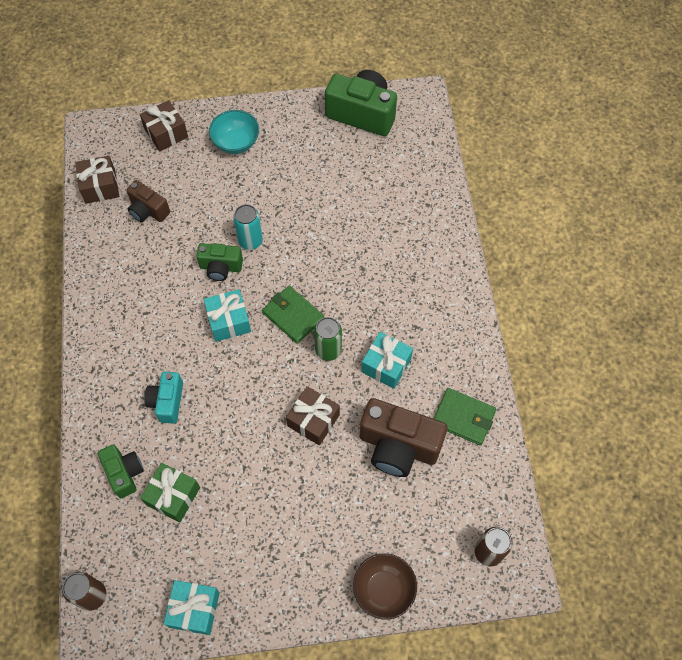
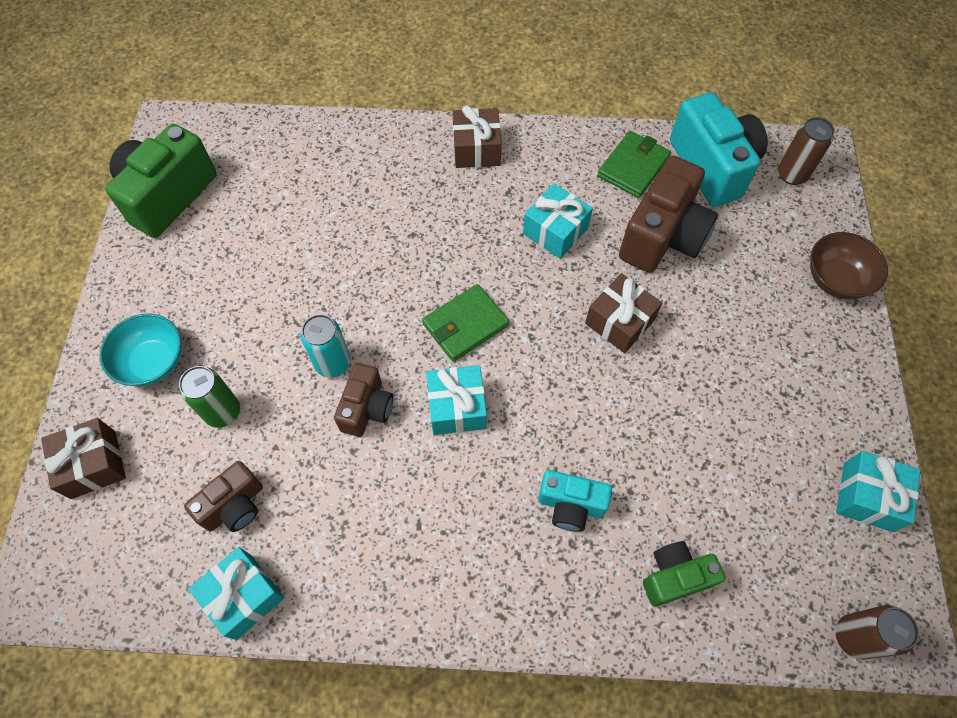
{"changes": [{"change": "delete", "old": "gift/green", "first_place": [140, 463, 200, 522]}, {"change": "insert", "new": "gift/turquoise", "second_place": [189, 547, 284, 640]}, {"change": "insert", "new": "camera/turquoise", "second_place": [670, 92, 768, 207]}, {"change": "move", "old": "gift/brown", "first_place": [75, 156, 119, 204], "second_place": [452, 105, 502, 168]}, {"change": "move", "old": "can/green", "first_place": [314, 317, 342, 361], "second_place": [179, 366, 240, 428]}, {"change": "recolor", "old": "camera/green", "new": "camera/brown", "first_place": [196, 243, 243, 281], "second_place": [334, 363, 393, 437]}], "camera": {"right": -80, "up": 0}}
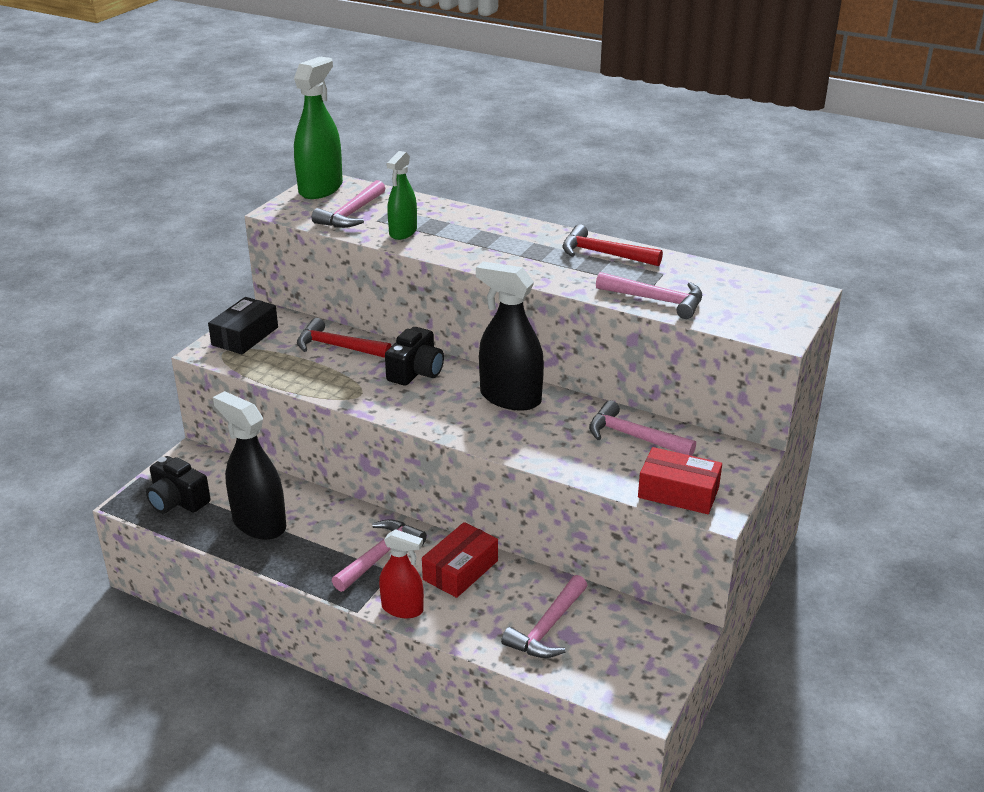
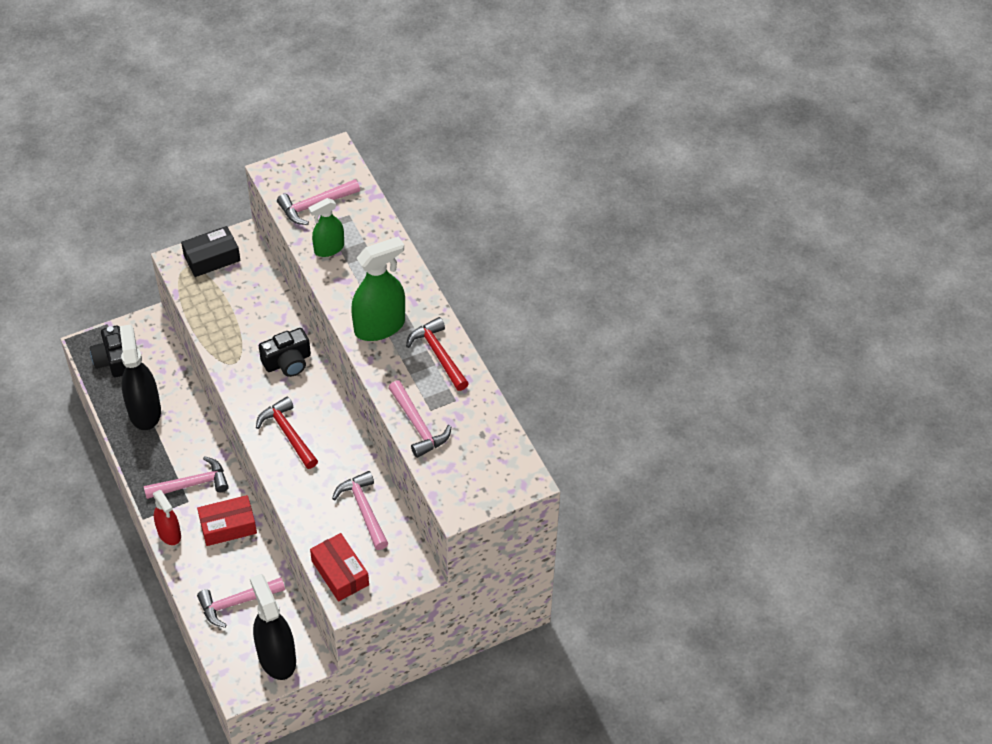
{"changes": [{"change": "move", "old": "spray bottle/green", "first_place": [294, 57, 343, 199], "second_place": [351, 236, 405, 341]}, {"change": "move", "old": "hammer/red", "first_place": [297, 318, 391, 358], "second_place": [256, 396, 318, 469]}, {"change": "move", "old": "spray bottle/black", "first_place": [476, 261, 544, 411], "second_place": [250, 574, 296, 680]}], "camera": {"right": 35, "up": 20}}
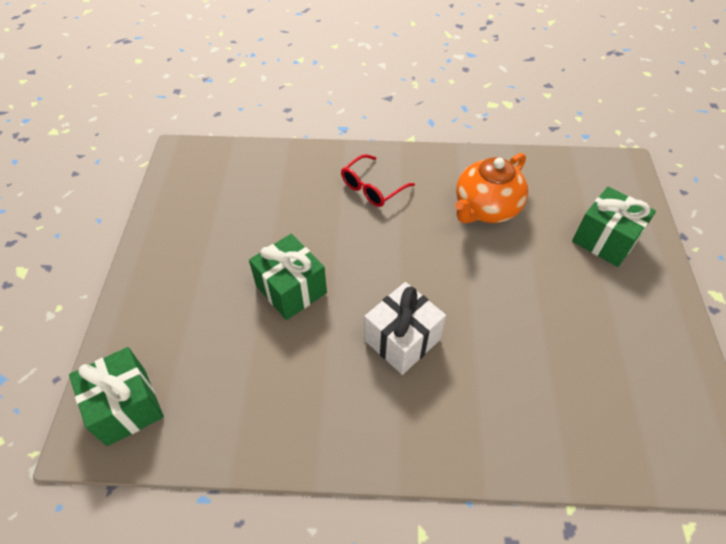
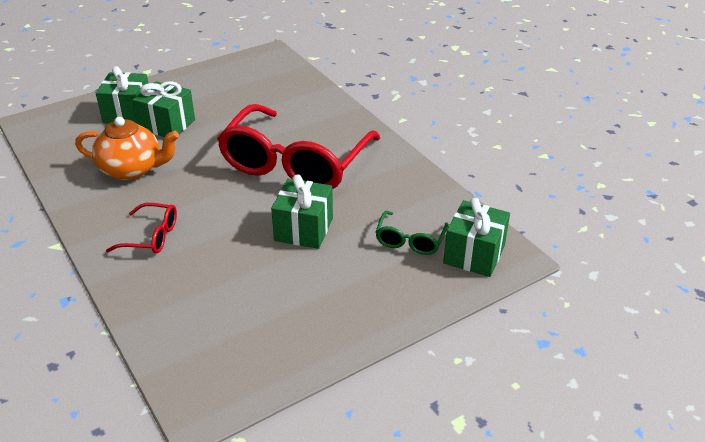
{"changes": [{"change": "insert", "new": "gift/green", "second_place": [133, 81, 195, 137]}, {"change": "insert", "new": "glasses/green", "second_place": [376, 211, 449, 255]}, {"change": "replace", "old": "gift/white", "new": "glasses/red", "first_place": [364, 282, 446, 375], "second_place": [217, 104, 380, 189]}], "camera": {"right": -125, "up": -15}}
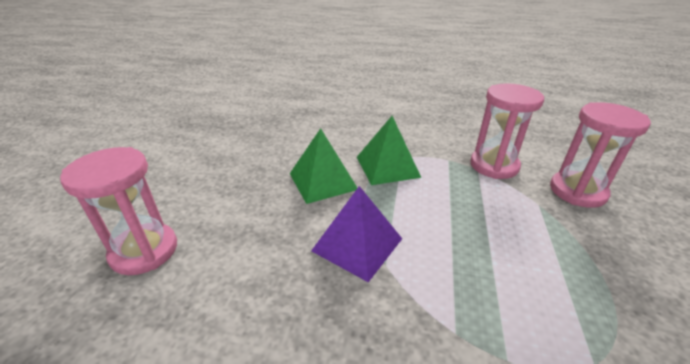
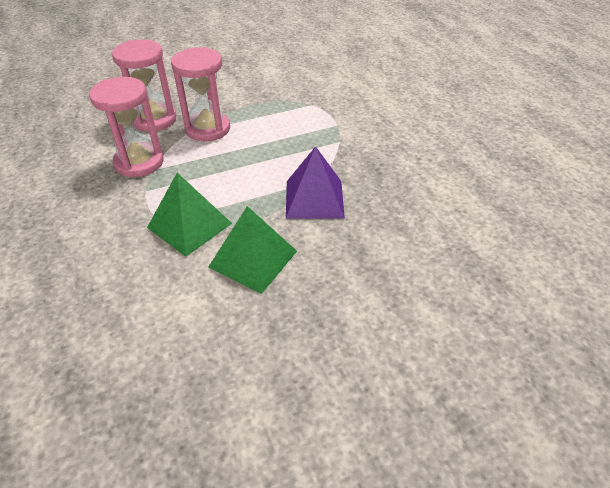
{"changes": [{"change": "move", "old": "hourglass/pink", "first_place": [60, 147, 177, 275], "second_place": [171, 47, 230, 141]}], "camera": {"right": -125, "up": 10}}
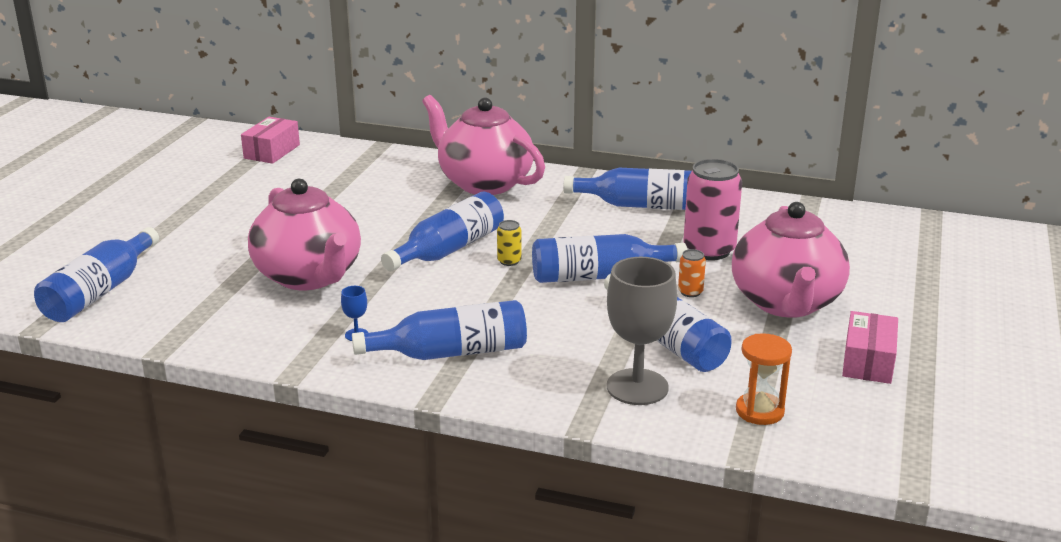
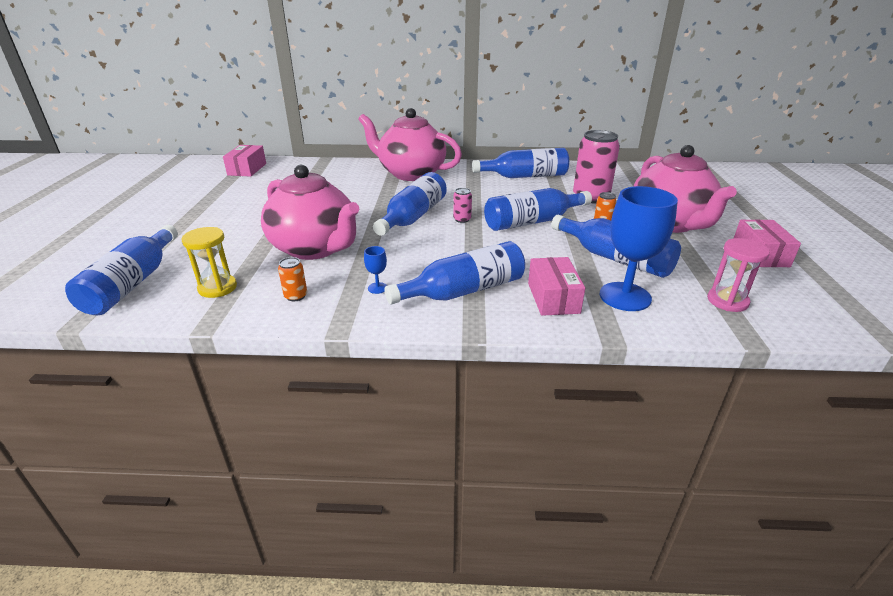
{"changes": [{"change": "insert", "new": "hourglass/yellow", "second_place": [181, 227, 237, 298]}, {"change": "insert", "new": "can/orange", "second_place": [278, 257, 307, 302]}, {"change": "insert", "new": "box/pink", "second_place": [528, 257, 585, 316]}, {"change": "recolor", "old": "can/yellow", "new": "can/pink", "first_place": [497, 220, 522, 266], "second_place": [453, 188, 472, 223]}, {"change": "recolor", "old": "goblet/grey", "new": "goblet/blue", "first_place": [607, 257, 677, 405], "second_place": [600, 186, 678, 311]}, {"change": "recolor", "old": "hourglass/orange", "new": "hourglass/pink", "first_place": [736, 334, 792, 425], "second_place": [707, 238, 770, 312]}], "camera": {"right": -15, "up": 5}}
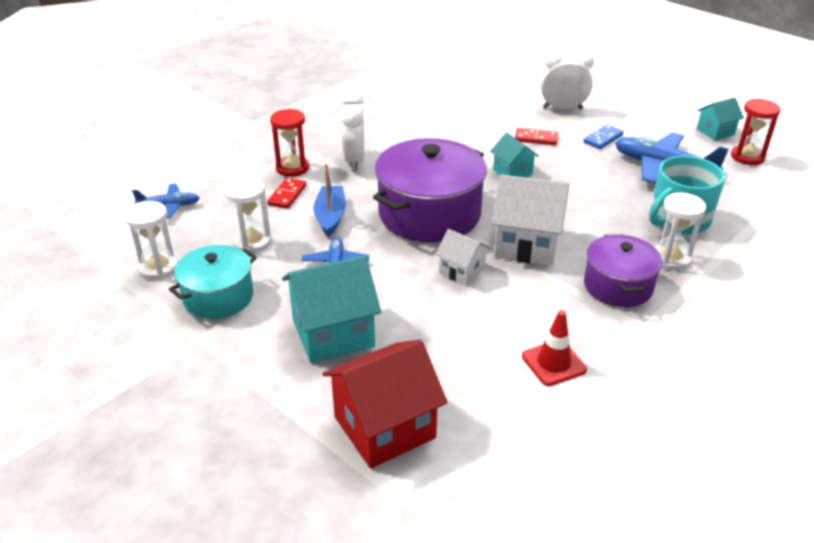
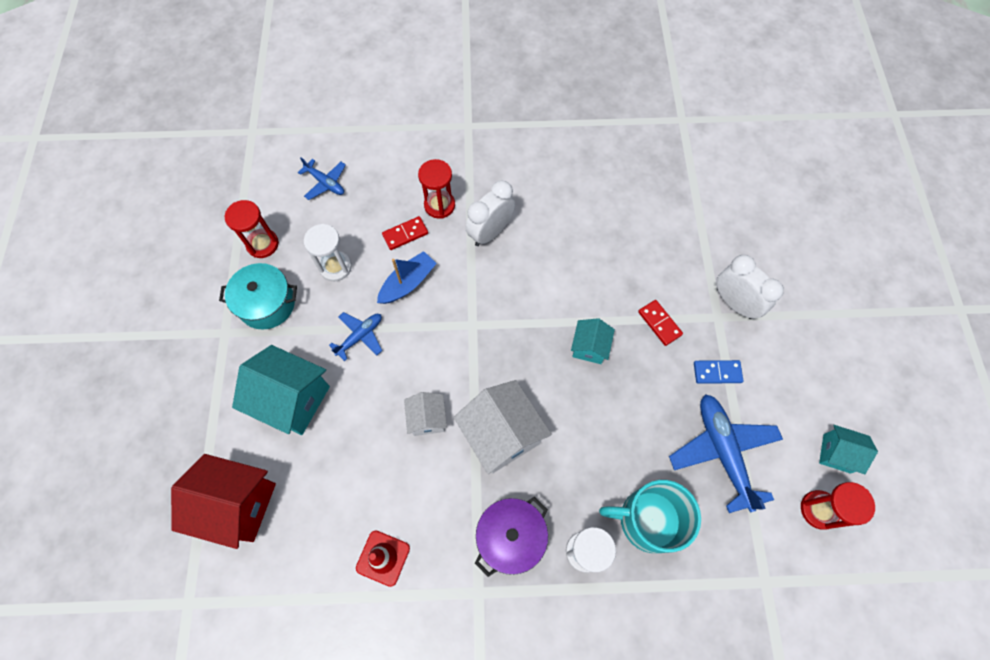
{"changes": [{"change": "delete", "old": "pot/purple", "first_place": [373, 138, 487, 243]}, {"change": "recolor", "old": "hourglass/white", "new": "hourglass/red", "first_place": [124, 201, 178, 280], "second_place": [225, 200, 279, 258]}], "camera": {"right": 45, "up": 30}}
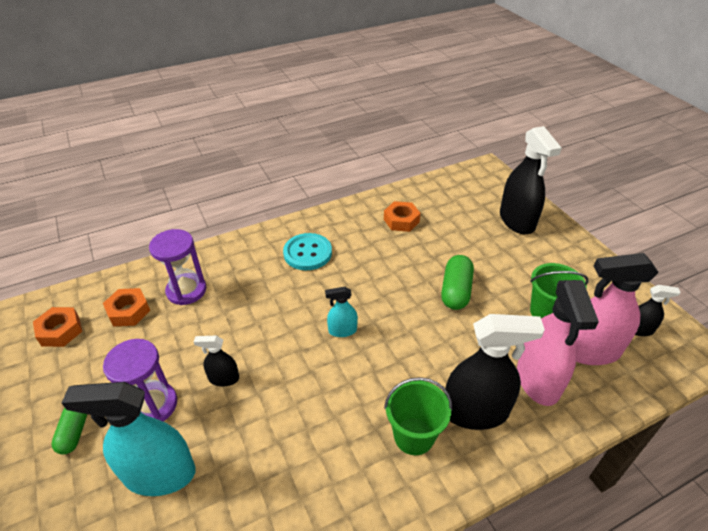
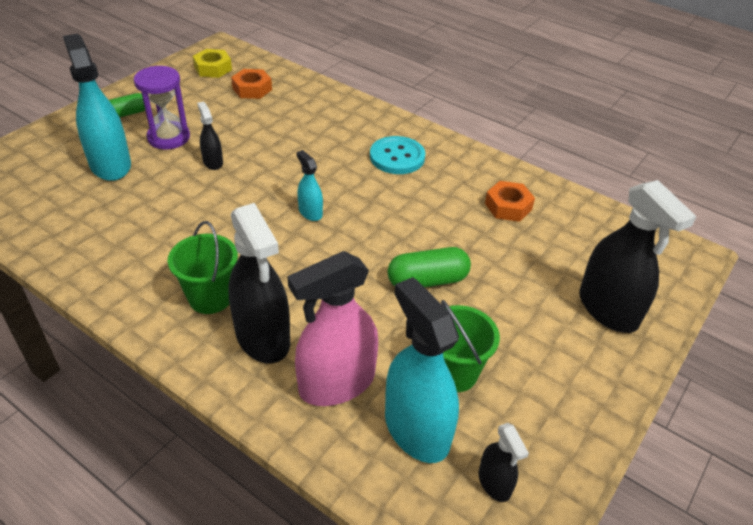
{"changes": [{"change": "delete", "old": "hourglass/purple", "first_place": [149, 229, 206, 305]}, {"change": "recolor", "old": "nut/orange", "new": "nut/yellow", "first_place": [33, 307, 82, 347], "second_place": [193, 49, 232, 78]}, {"change": "recolor", "old": "spray bottle/pink", "new": "spray bottle/turquoise", "first_place": [575, 253, 659, 365], "second_place": [385, 277, 459, 463]}, {"change": "rotate", "old": "spray bottle/black", "first_place": [500, 126, 562, 234], "second_place": [579, 180, 697, 333], "degrees": -75}], "camera": {"right": 60, "up": 0}}
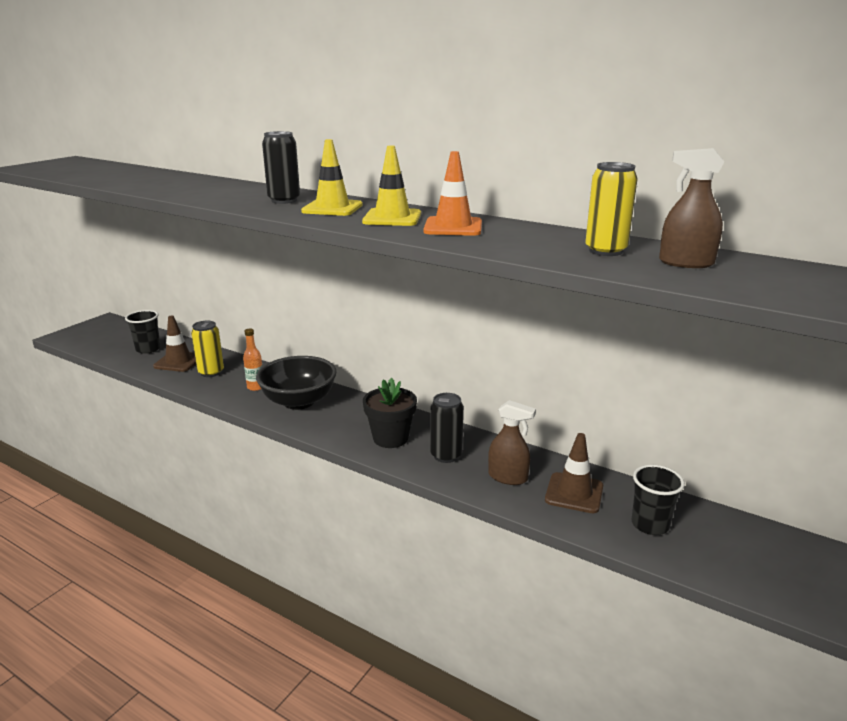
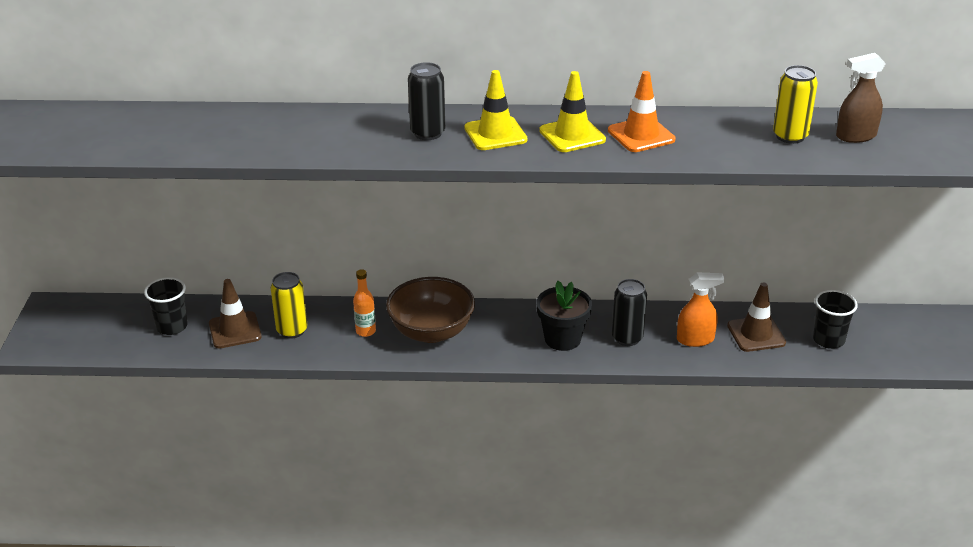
{"changes": [{"change": "recolor", "old": "bowl/black", "new": "bowl/brown", "first_place": [256, 356, 337, 410], "second_place": [386, 277, 475, 343]}, {"change": "recolor", "old": "spray bottle/brown", "new": "spray bottle/orange", "first_place": [488, 400, 536, 485], "second_place": [677, 273, 724, 347]}], "camera": {"right": -30, "up": 10}}
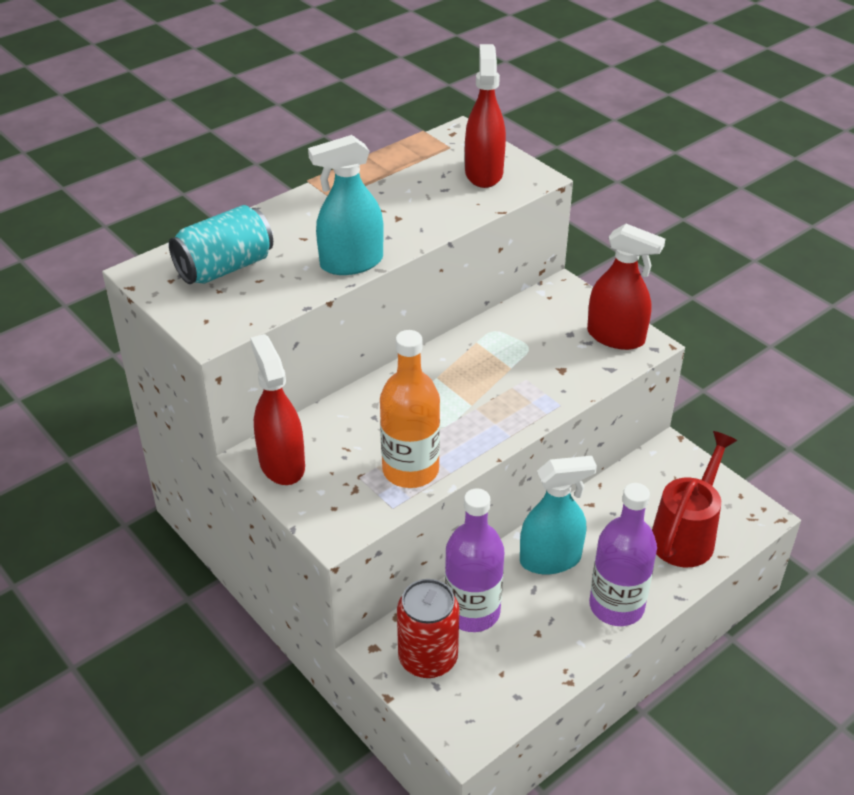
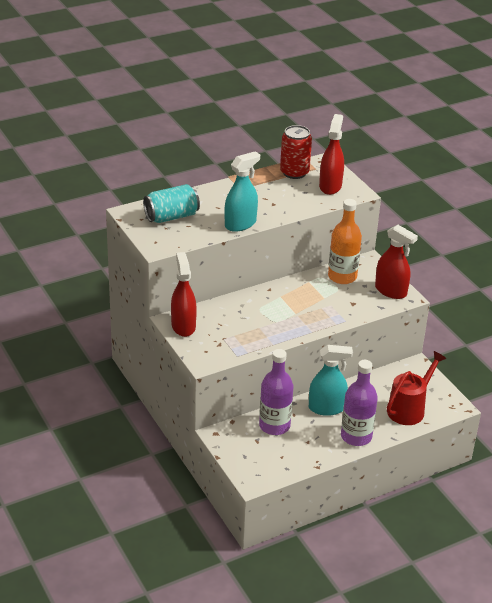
{"changes": [{"change": "move", "old": "bottle/orange", "first_place": [380, 330, 440, 488], "second_place": [328, 199, 362, 284]}, {"change": "move", "old": "can/red", "first_place": [397, 579, 459, 678], "second_place": [280, 125, 312, 179]}, {"change": "rotate", "old": "spray bottle/turquoise", "first_place": [308, 135, 384, 275], "second_place": [224, 151, 260, 232], "degrees": 150}], "camera": {"right": 10, "up": -5}}
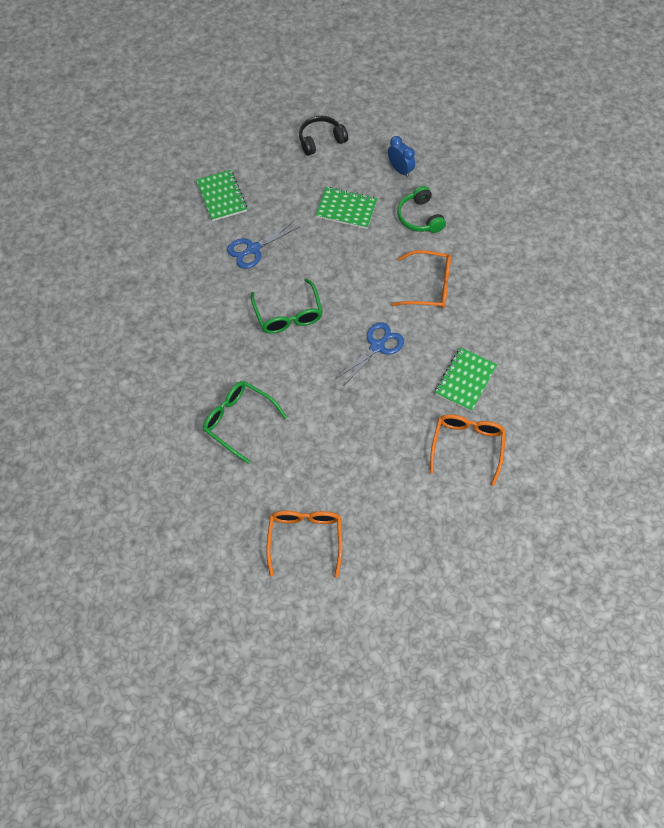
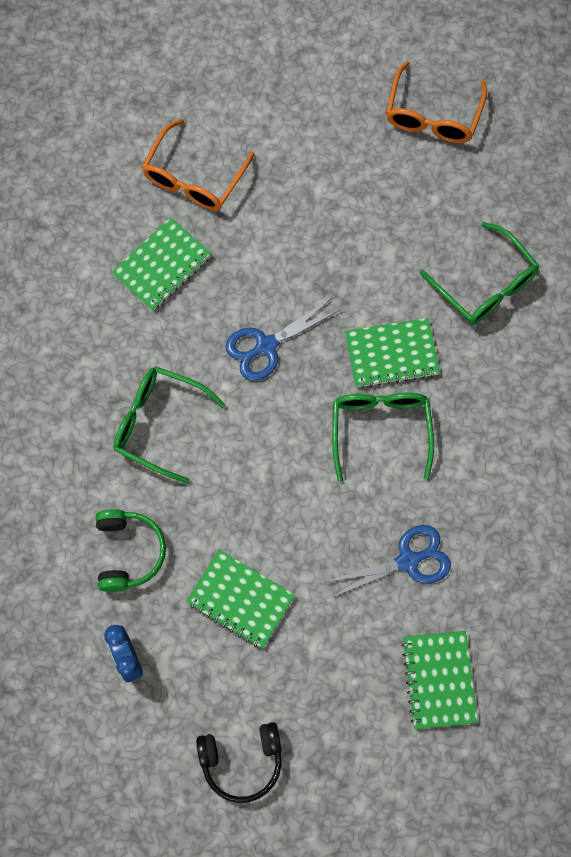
{"changes": [{"change": "insert", "new": "notebook/green", "second_place": [345, 318, 440, 388]}, {"change": "recolor", "old": "glasses/orange", "new": "glasses/green", "first_place": [391, 250, 451, 309], "second_place": [113, 366, 226, 484]}], "camera": {"right": -165, "up": 10}}
